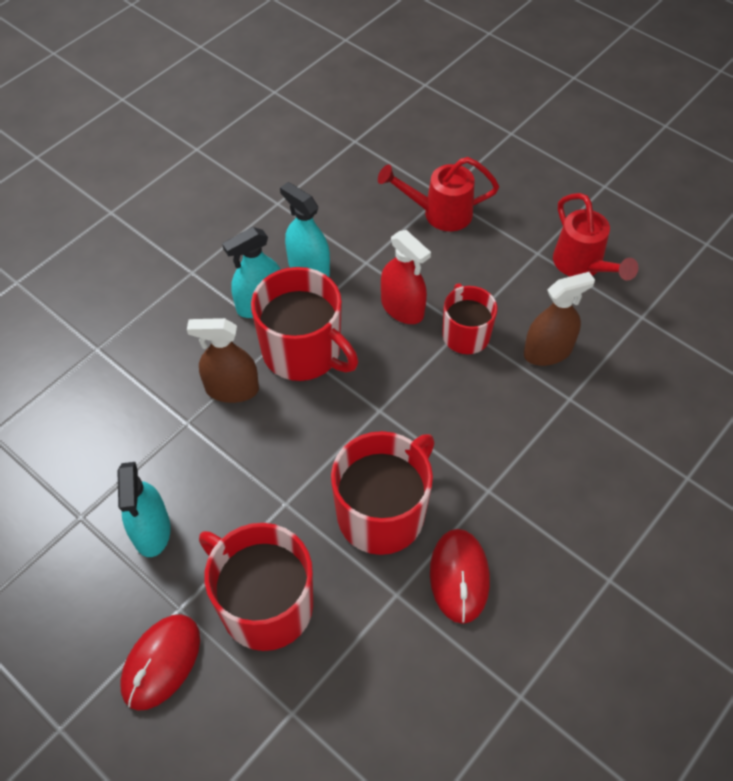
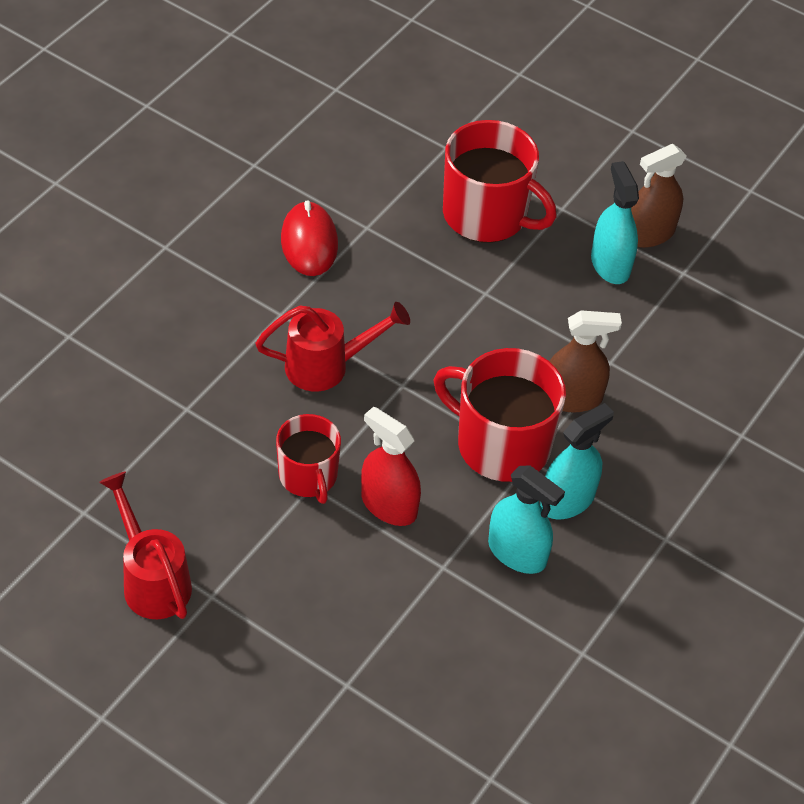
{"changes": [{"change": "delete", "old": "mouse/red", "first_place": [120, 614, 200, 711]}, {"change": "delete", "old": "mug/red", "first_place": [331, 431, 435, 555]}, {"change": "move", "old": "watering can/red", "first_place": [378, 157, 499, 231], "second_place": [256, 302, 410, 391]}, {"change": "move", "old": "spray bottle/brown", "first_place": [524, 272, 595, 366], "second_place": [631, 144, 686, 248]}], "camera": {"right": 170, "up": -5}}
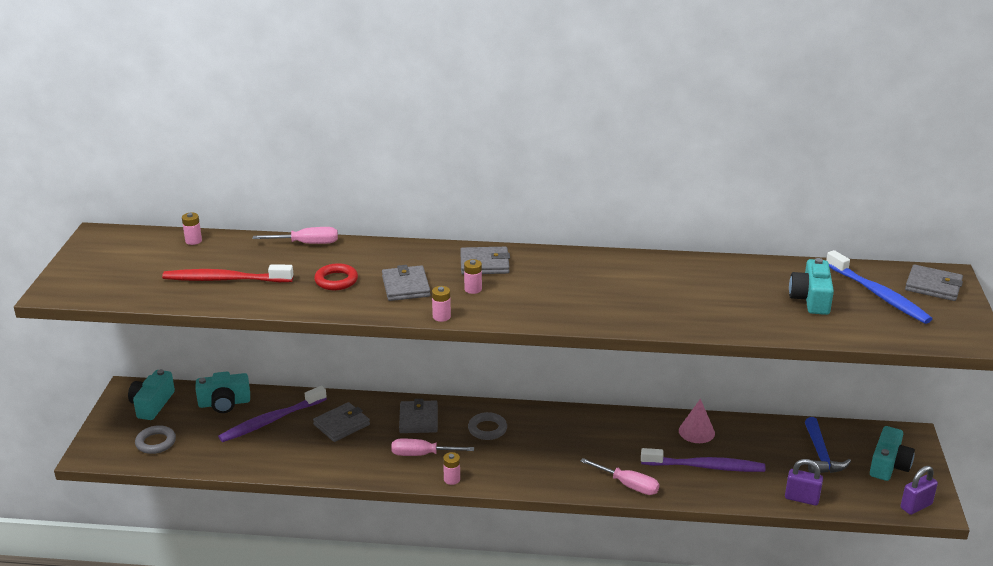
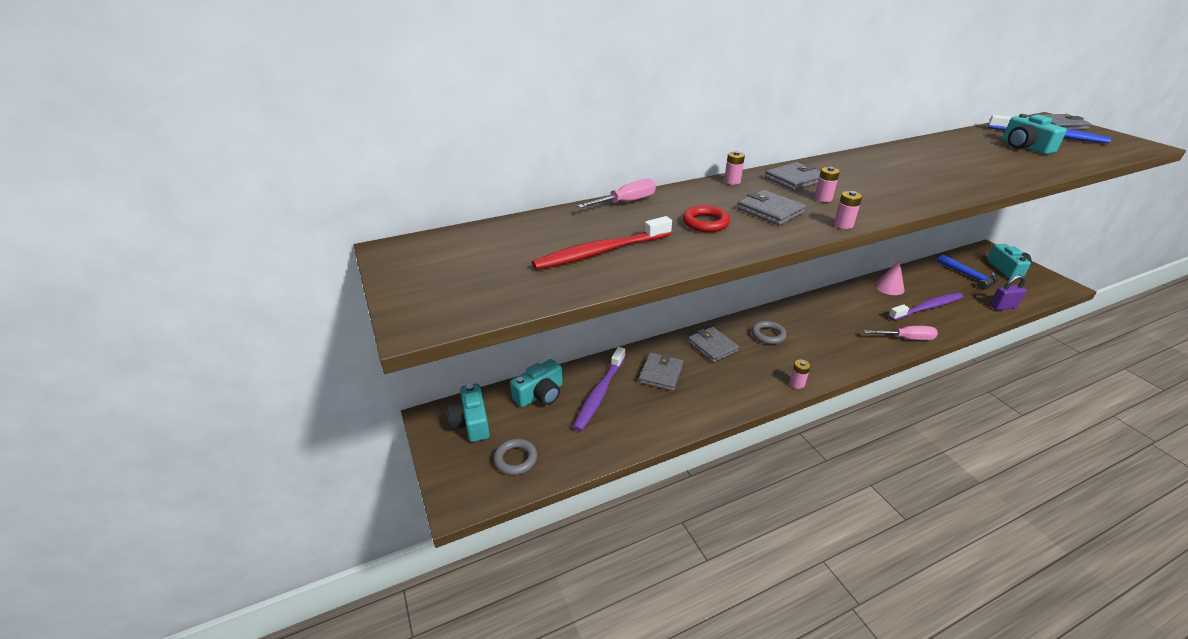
{"changes": [{"change": "delete", "old": "screwdriver/pink", "first_place": [391, 439, 474, 456]}, {"change": "delete", "old": "padlock/purple", "first_place": [900, 466, 938, 515]}, {"change": "move", "old": "battery/pink", "first_place": [182, 213, 202, 245], "second_place": [724, 151, 745, 185]}], "camera": {"right": -30, "up": 5}}
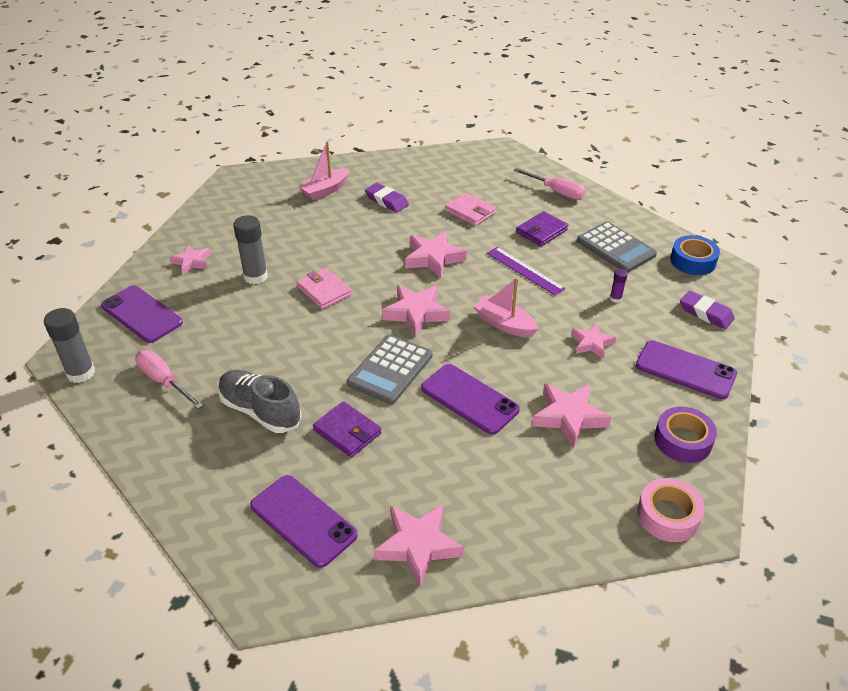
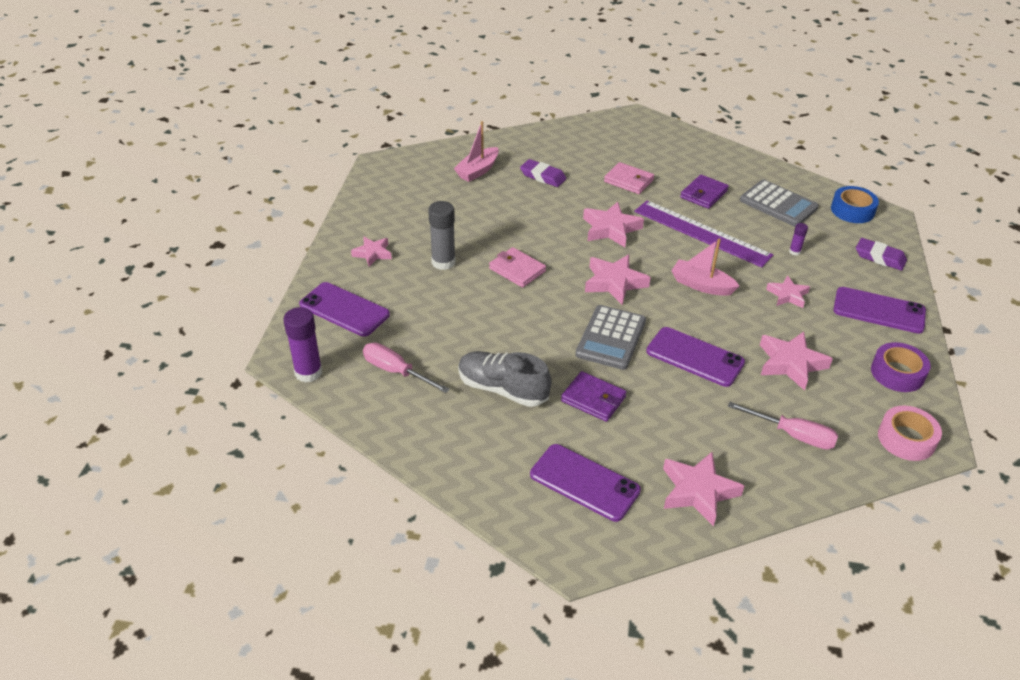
{"changes": [{"change": "move", "old": "screwdriver/pink", "first_place": [514, 168, 586, 200], "second_place": [728, 402, 838, 449]}, {"change": "recolor", "old": "glue stick/grey", "new": "glue stick/purple", "first_place": [44, 308, 95, 383], "second_place": [283, 307, 322, 382]}, {"change": "resize", "old": "ruler/purple", "first_place": [487, 247, 566, 296], "second_place": [634, 200, 773, 268], "factor": 1.62}], "camera": {"right": -10, "up": 0}}
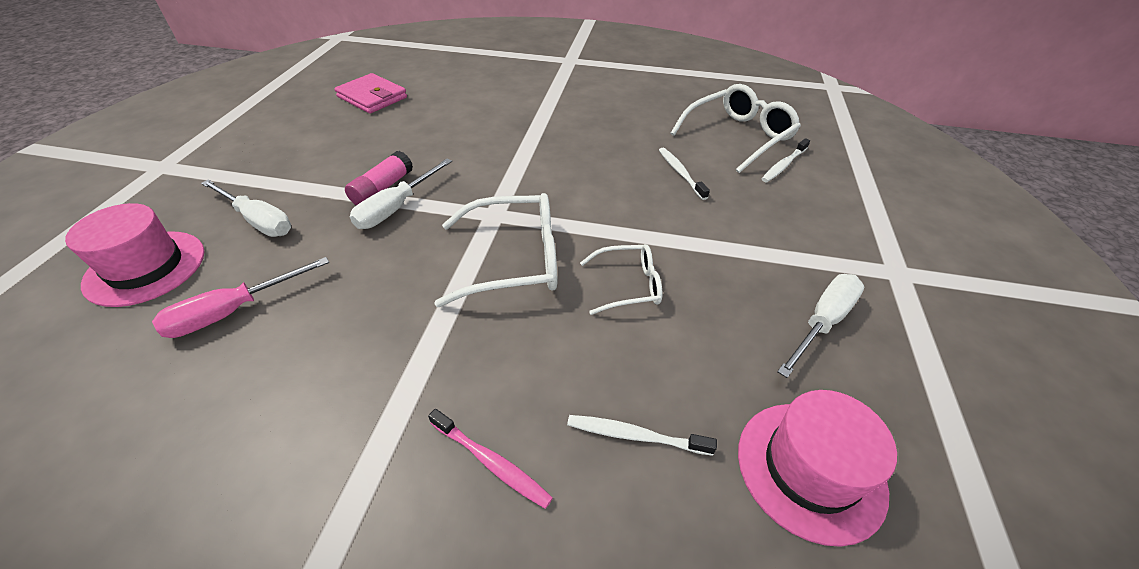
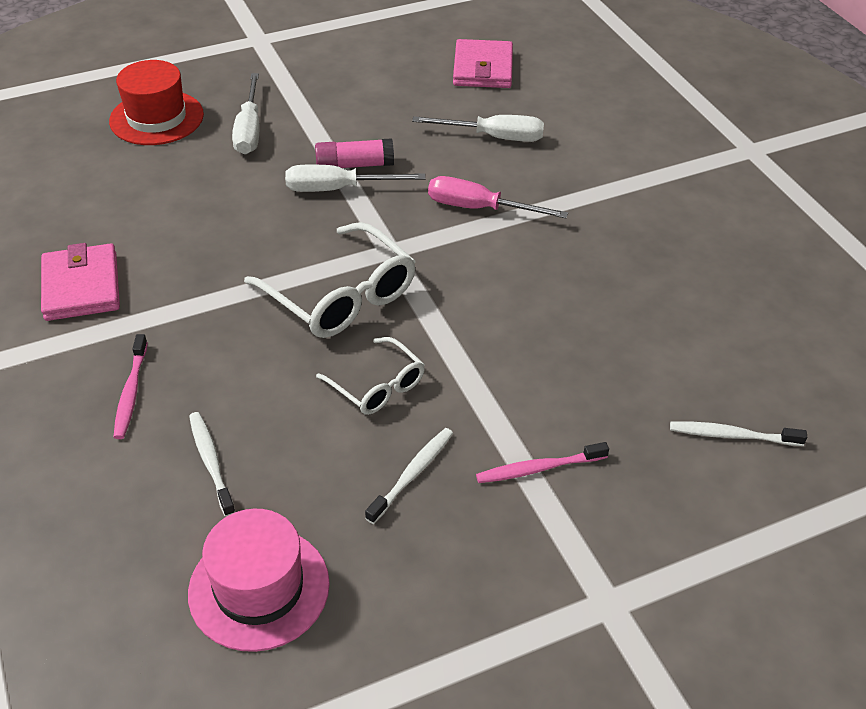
{"changes": [{"change": "delete", "old": "glasses/white", "first_place": [670, 84, 801, 173]}, {"change": "insert", "new": "wallet/pink", "second_place": [41, 243, 120, 321]}, {"change": "insert", "new": "toothbrush/pink", "second_place": [476, 442, 609, 483]}, {"change": "move", "old": "screwdriver/pink", "first_place": [152, 257, 329, 338], "second_place": [428, 176, 568, 218]}, {"change": "move", "old": "toothbrush/white", "first_place": [659, 148, 710, 200], "second_place": [365, 428, 453, 524]}, {"change": "move", "old": "screwdriver/white", "first_place": [777, 274, 864, 378], "second_place": [412, 115, 544, 142]}, {"change": "recolor", "old": "hat/pink", "new": "hat/red", "first_place": [65, 203, 205, 307], "second_place": [109, 60, 204, 145]}], "camera": {"right": 55, "up": 0}}
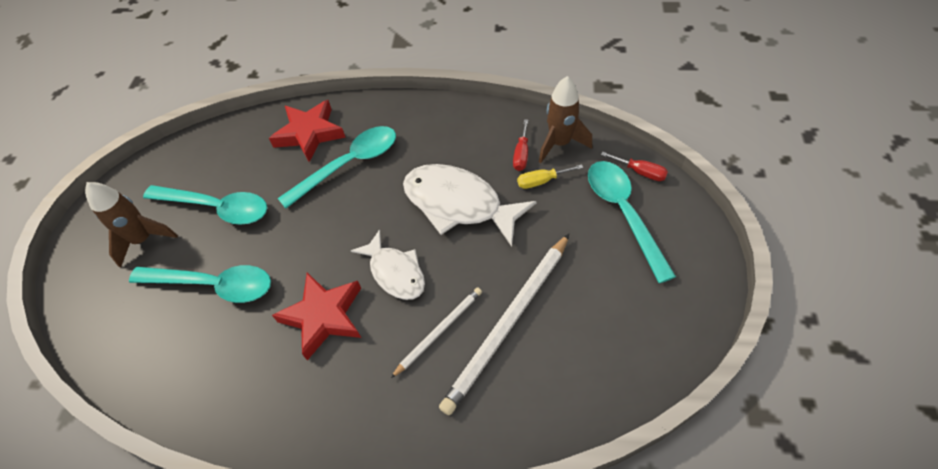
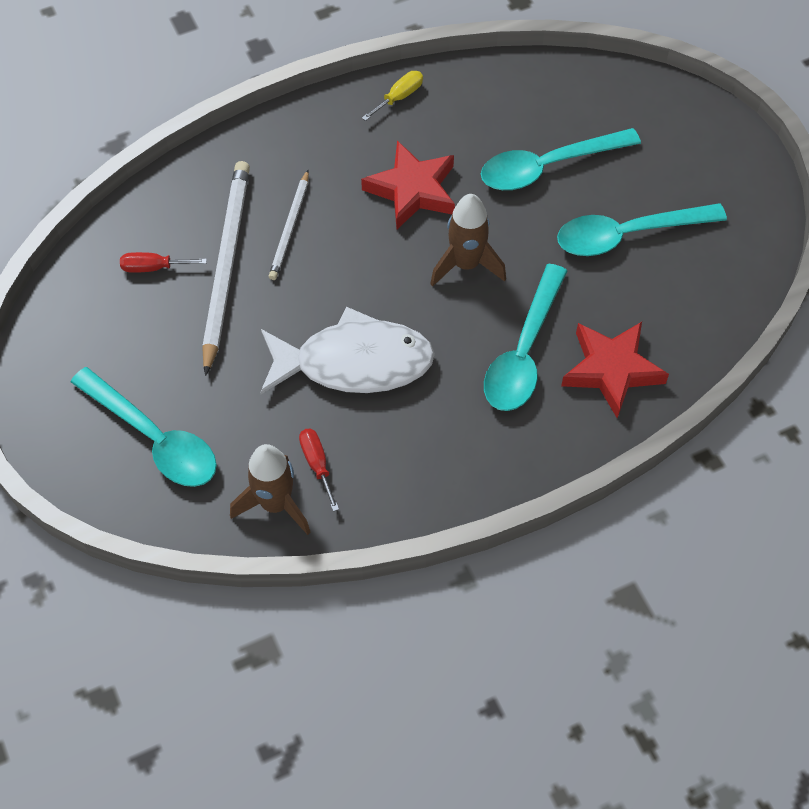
{"changes": [{"change": "delete", "old": "fish/white", "first_place": [351, 230, 425, 300]}, {"change": "move", "old": "rocket/brown", "first_place": [85, 182, 178, 268], "second_place": [430, 194, 506, 287]}, {"change": "move", "old": "screwdriver/yellow", "first_place": [517, 164, 583, 189], "second_place": [362, 71, 423, 121]}, {"change": "move", "old": "screwdriver/red", "first_place": [601, 152, 668, 181], "second_place": [120, 252, 207, 273]}], "camera": {"right": 145, "up": 5}}
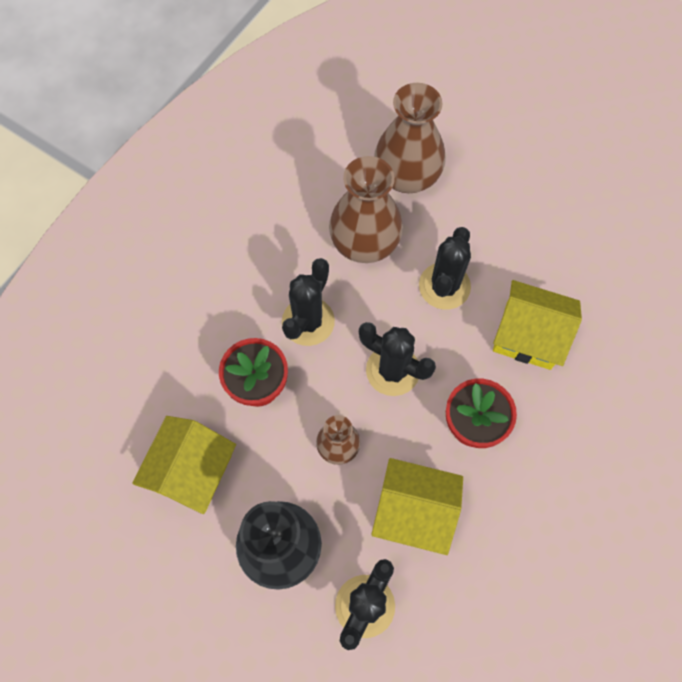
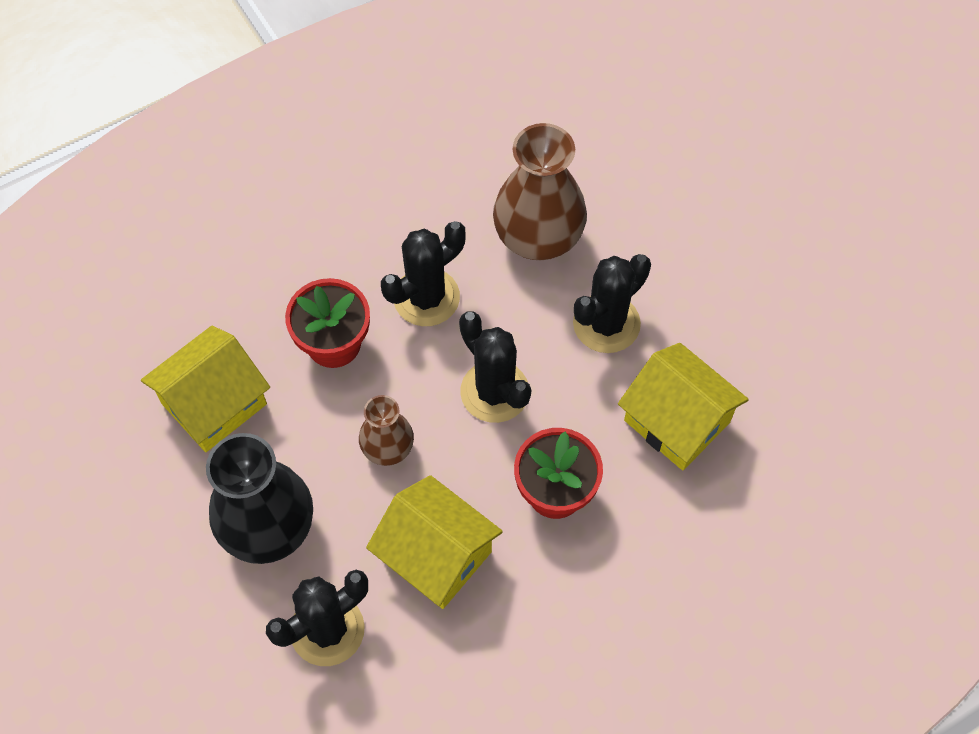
{"changes": [{"change": "delete", "old": "vase/brown", "first_place": [374, 83, 446, 193]}], "camera": {"right": 25, "up": -5}}
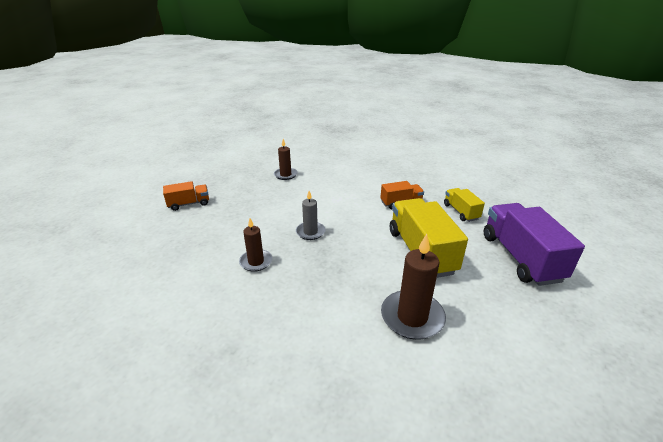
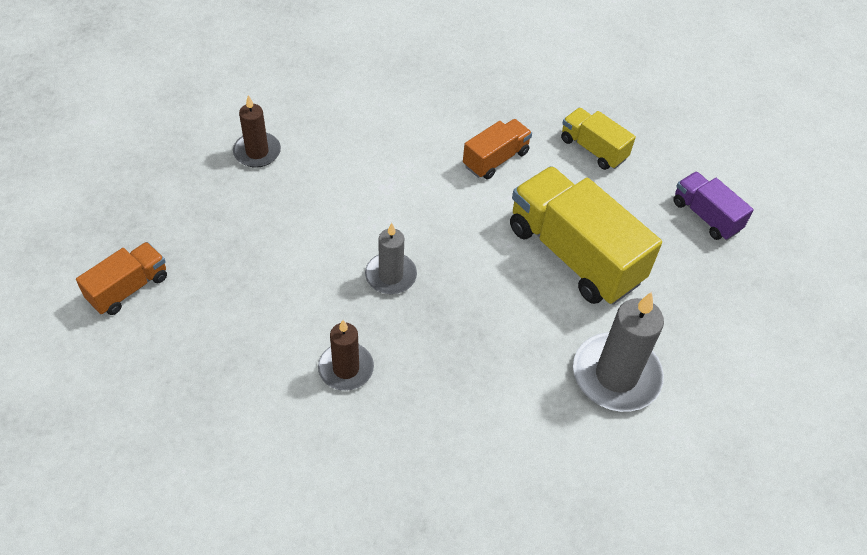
{"changes": [{"change": "recolor", "old": "candle/brown", "new": "candle/grey", "first_place": [381, 234, 446, 340], "second_place": [573, 292, 664, 412]}, {"change": "resize", "old": "truck/purple", "first_place": [484, 203, 585, 286], "second_place": [673, 172, 754, 240], "factor": 0.52}], "camera": {"right": -30, "up": 20}}
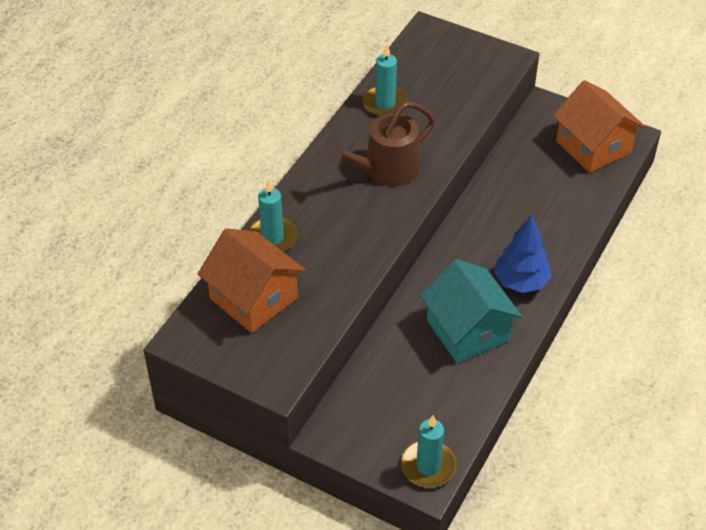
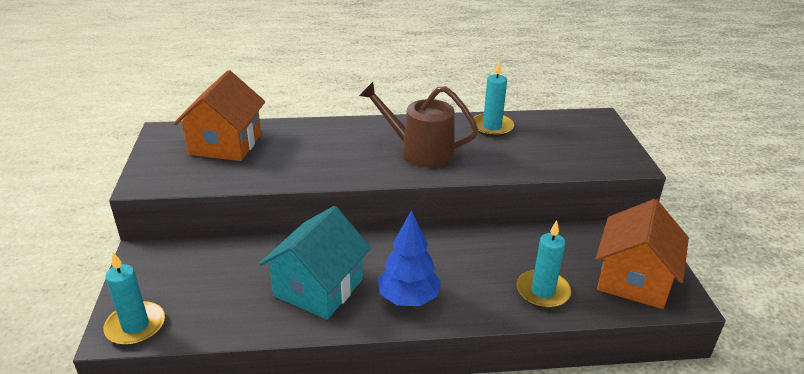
{"changes": [{"change": "move", "old": "candle/turquoise", "first_place": [248, 179, 298, 252], "second_place": [517, 220, 571, 308]}], "camera": {"right": 55, "up": -15}}
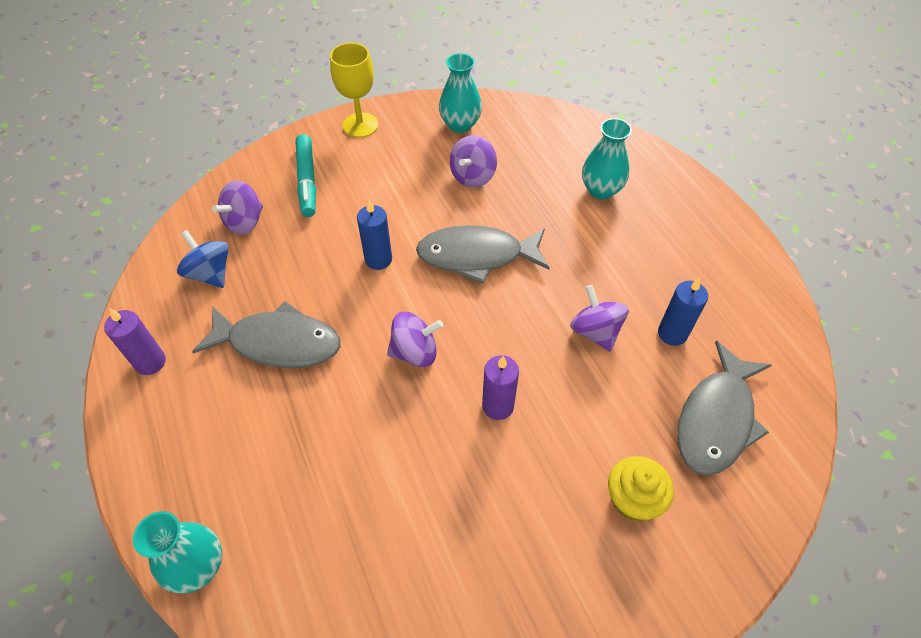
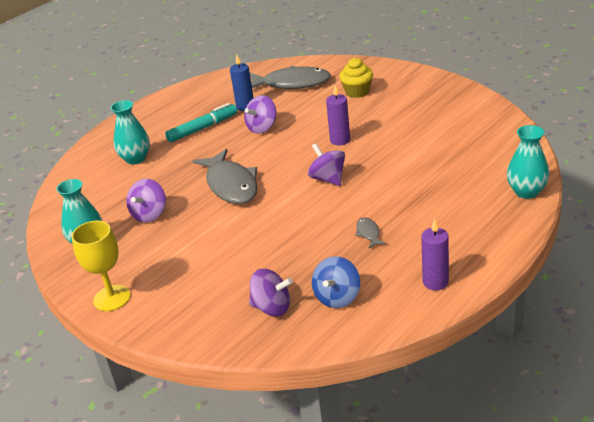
{"changes": [{"change": "delete", "old": "candle/blue", "first_place": [357, 200, 392, 270]}, {"change": "move", "old": "marker/turquoise", "first_place": [295, 134, 316, 217], "second_place": [165, 103, 237, 142]}, {"change": "rotate", "old": "spinning top/purple", "first_place": [450, 135, 497, 188], "second_place": [126, 179, 166, 222], "degrees": 105}, {"change": "resize", "old": "fish/grey", "first_place": [192, 301, 341, 368], "second_place": [355, 217, 386, 248], "factor": 0.42}], "camera": {"right": -110, "up": -20}}
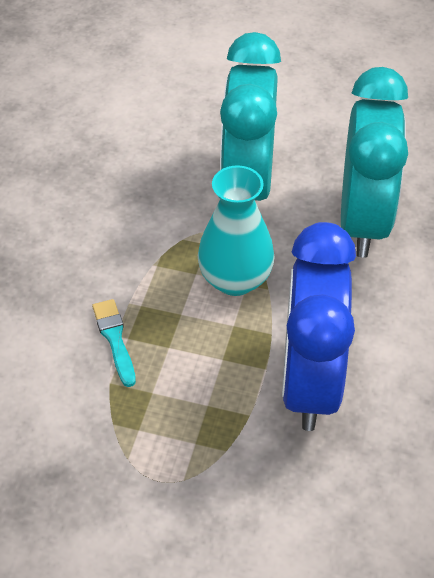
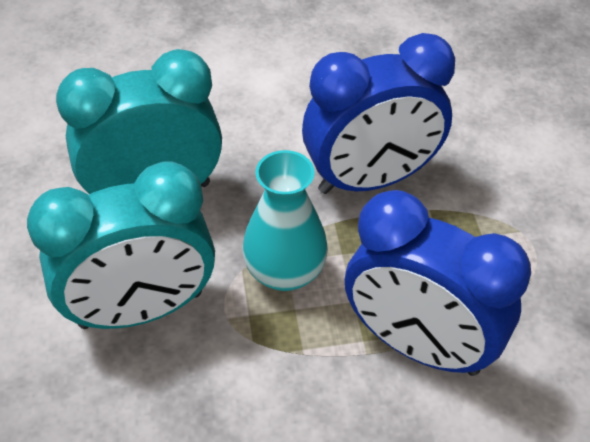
{"changes": [{"change": "replace", "old": "brush/turquoise", "new": "clock/blue", "first_place": [92, 299, 136, 387], "second_place": [345, 190, 531, 376]}], "camera": {"right": -115, "up": 0}}
